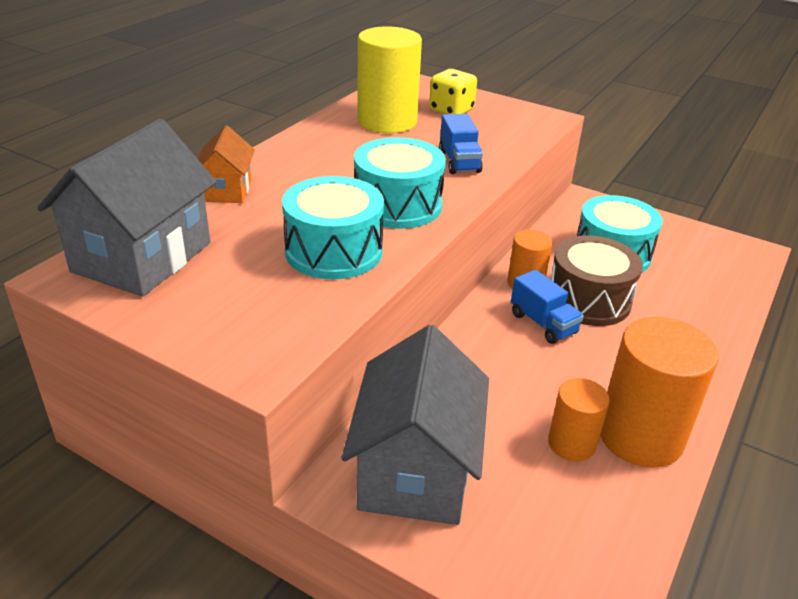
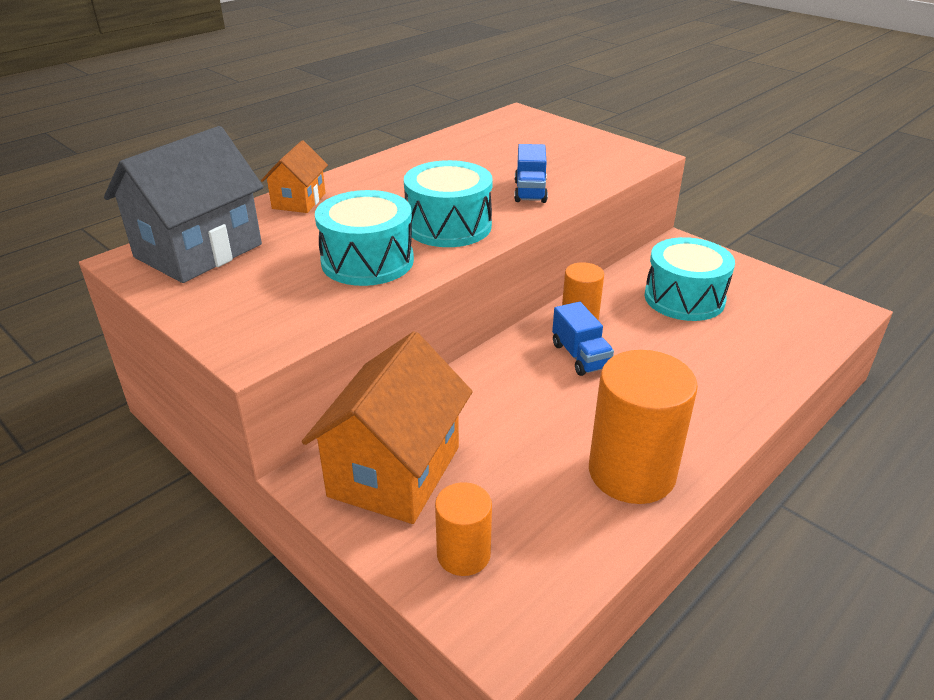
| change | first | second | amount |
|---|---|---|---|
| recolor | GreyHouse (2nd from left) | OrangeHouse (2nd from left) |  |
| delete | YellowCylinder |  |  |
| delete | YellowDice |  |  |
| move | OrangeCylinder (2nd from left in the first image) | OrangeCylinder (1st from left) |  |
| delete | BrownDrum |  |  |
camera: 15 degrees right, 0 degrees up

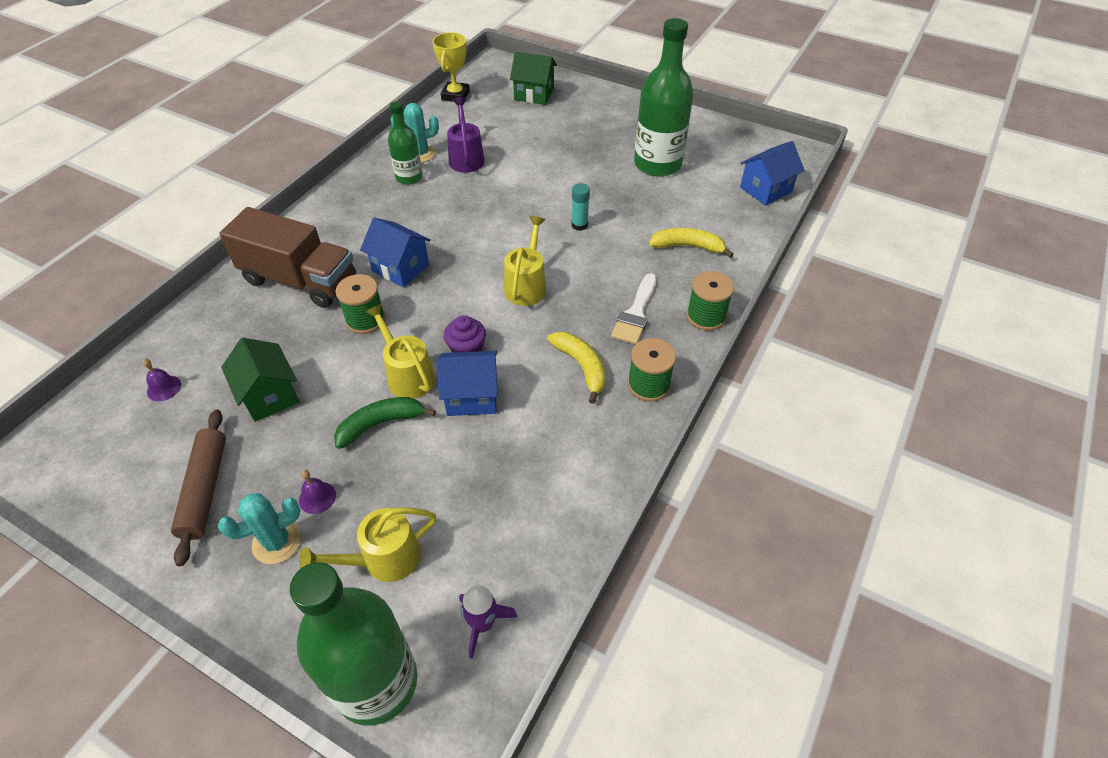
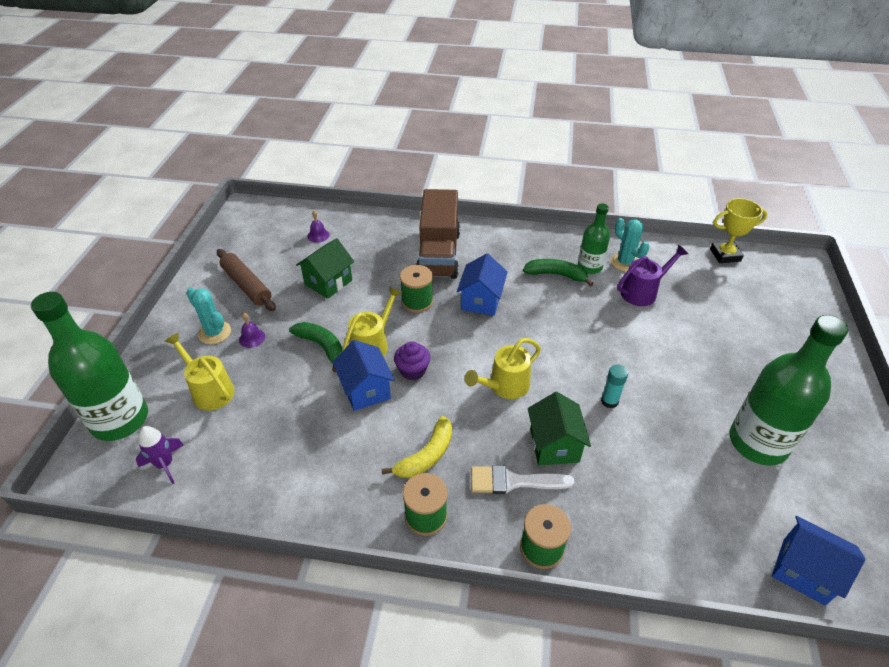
| change | first | second | amount |
|---|---|---|---|
| rotate | BrownRollingPin |  | 75 degrees clockwise |
| rotate | YellowWateringCan (3rd from left) |  | 150 degrees clockwise |
| move | GreenHouse (2nd from left) |  |  |
| delete | YellowBanana (2nd from left) |  |  |
| insert |  | GreenBanana (2nd from left) |  |
camera: 70 degrees right, 5 degrees down

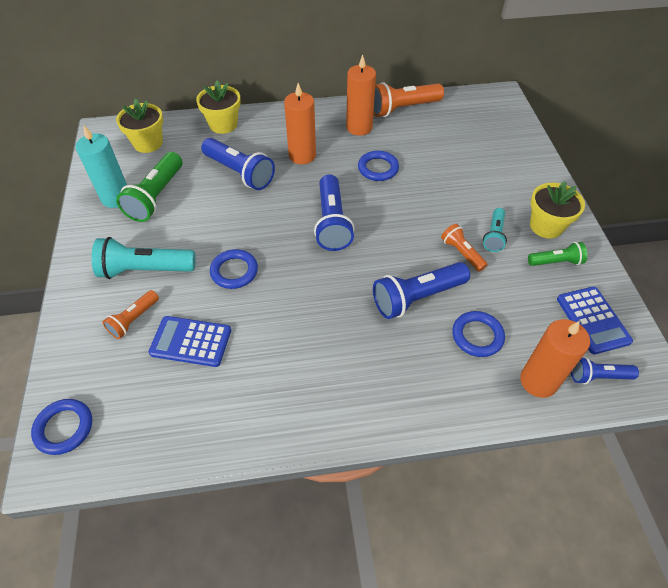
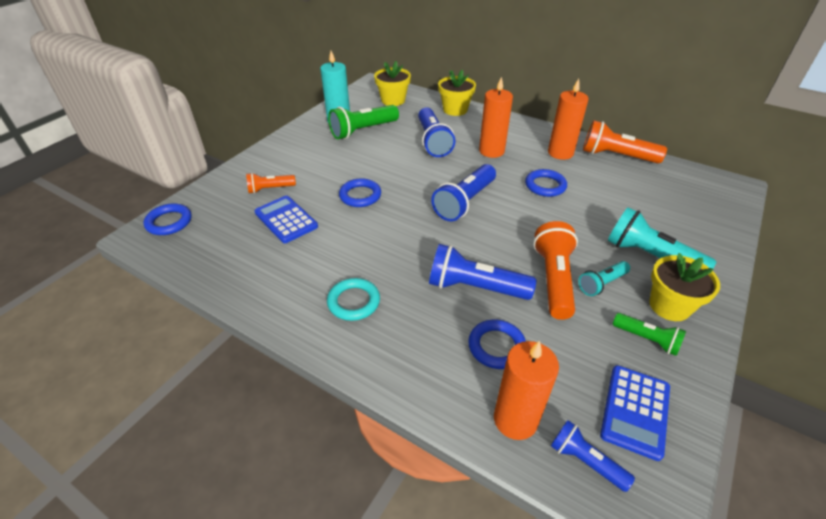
| change | first | second | amount |
|---|---|---|---|
| move | TurquoiseFlashlight (1st from left in the first image) | TurquoiseFlashlight (2nd from left) |  |
| resize | OrangeFlashlight (3rd from left in the first image) | OrangeFlashlight (2nd from left) | x1.74 |
| insert |  | TurquoiseRing |  |
camera: 40 degrees right, 10 degrees down

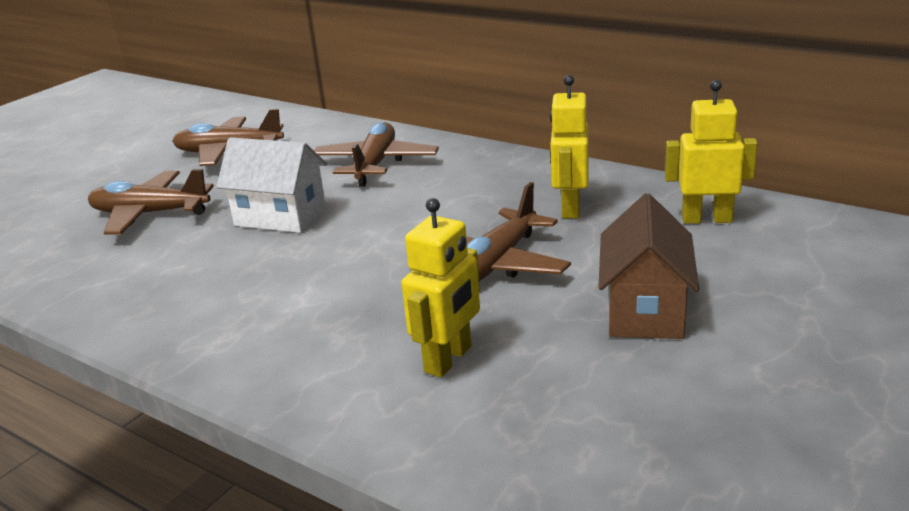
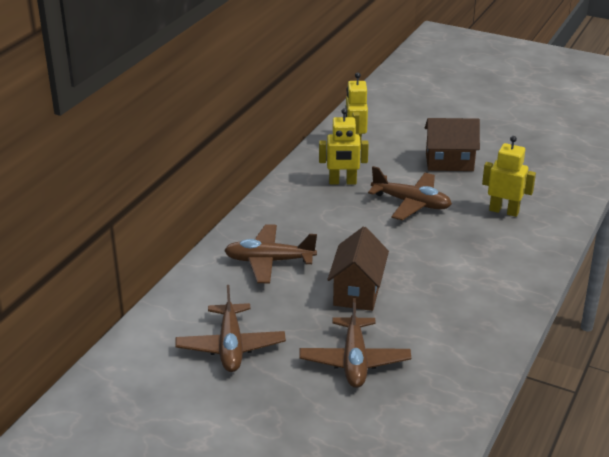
| change | first | second | amount |
|---|---|---|---|
| recolor | WhiteHouse | BrownHouse (1st from left) |  |
camera: 100 degrees left, 5 degrees up

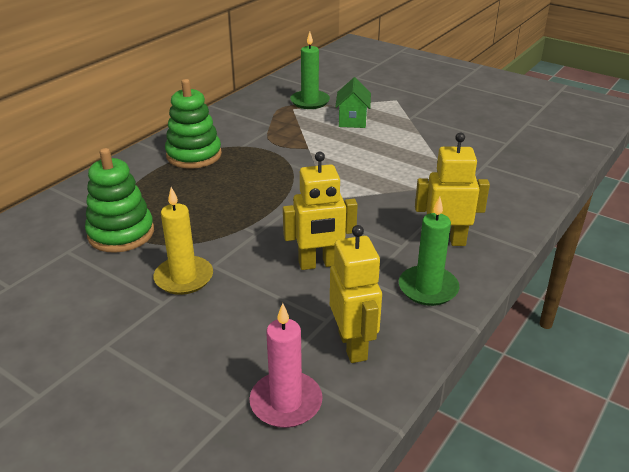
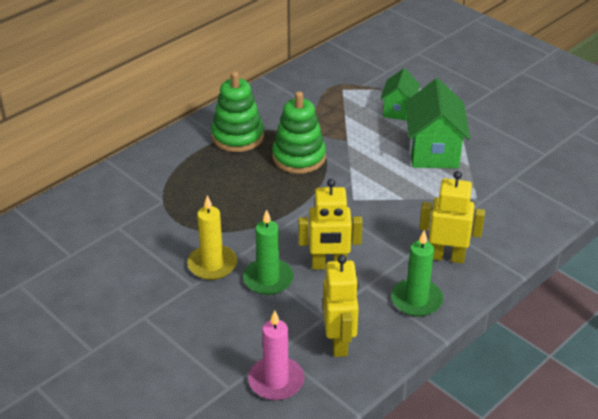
| change | first | second | amount |
|---|---|---|---|
| move | GreenStackingToy (1st from left in the first image) | GreenStackingToy (2nd from left) |  |
| move | GreenCandle (1st from left) |  |  |
| insert |  | GreenHouse (2nd from left) |  |
camera: 10 degrees right, 5 degrees up

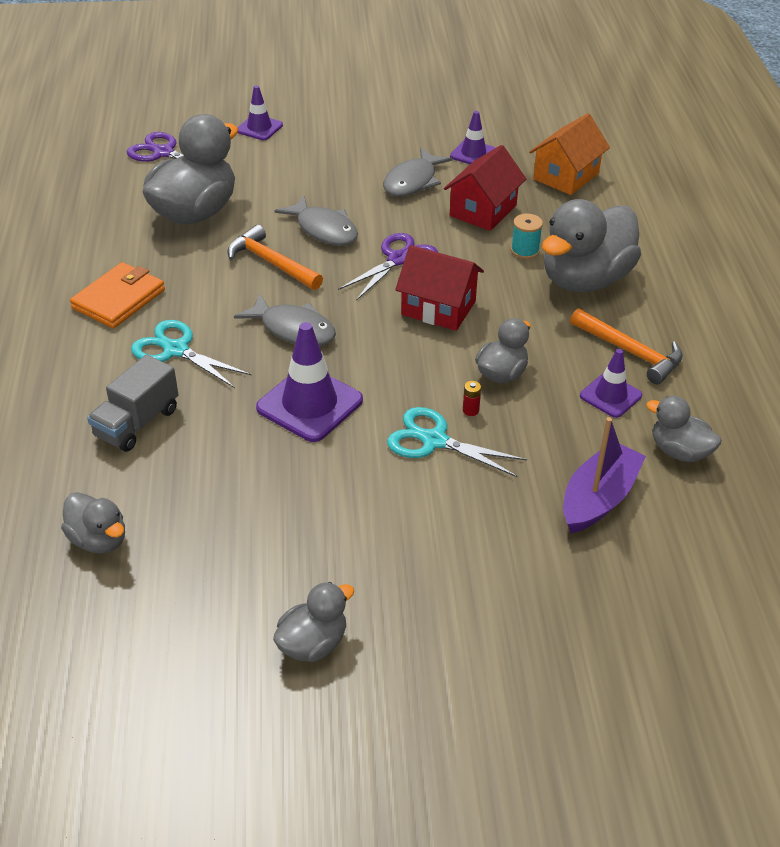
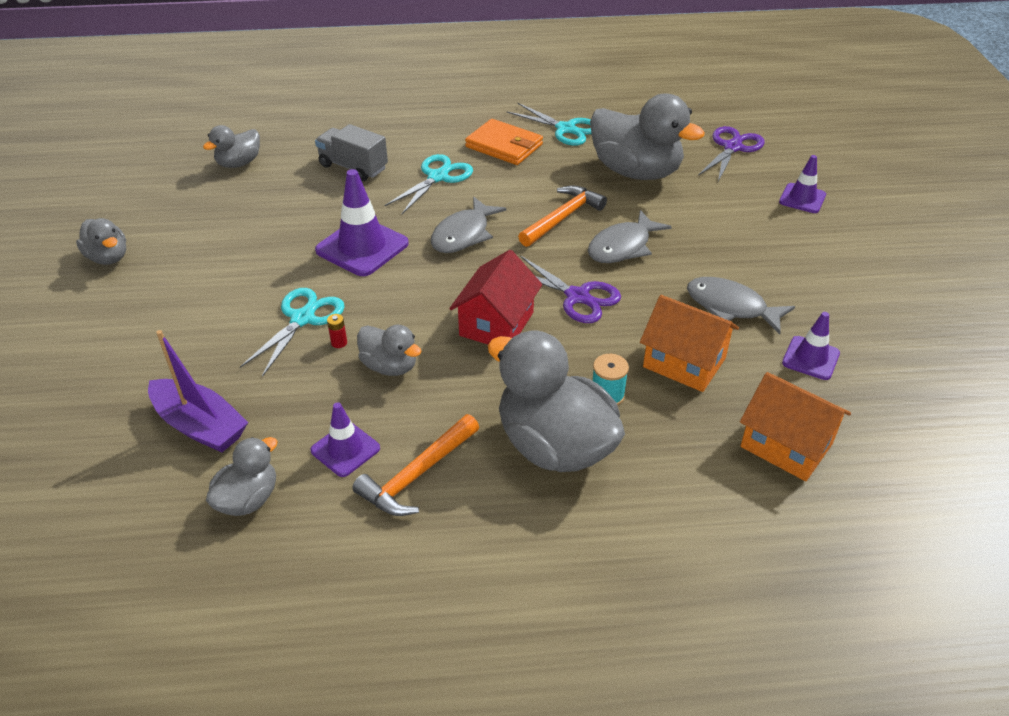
| change | first | second | amount |
|---|---|---|---|
| recolor | RedHouse (2nd from left) | OrangeHouse (1st from left) |  |
| insert |  | TurquoiseScissors (3rd from left) |  |
camera: 90 degrees right, 0 degrees up

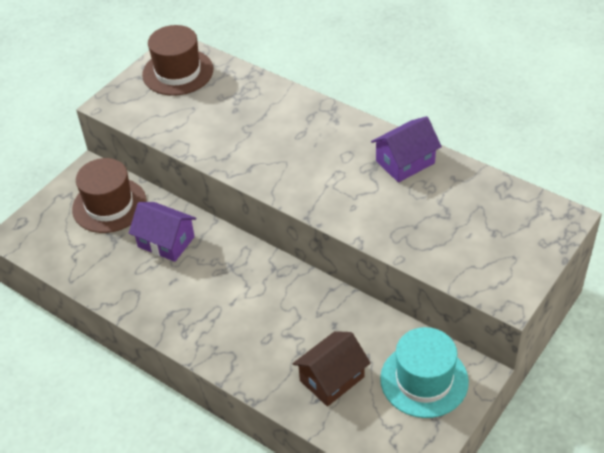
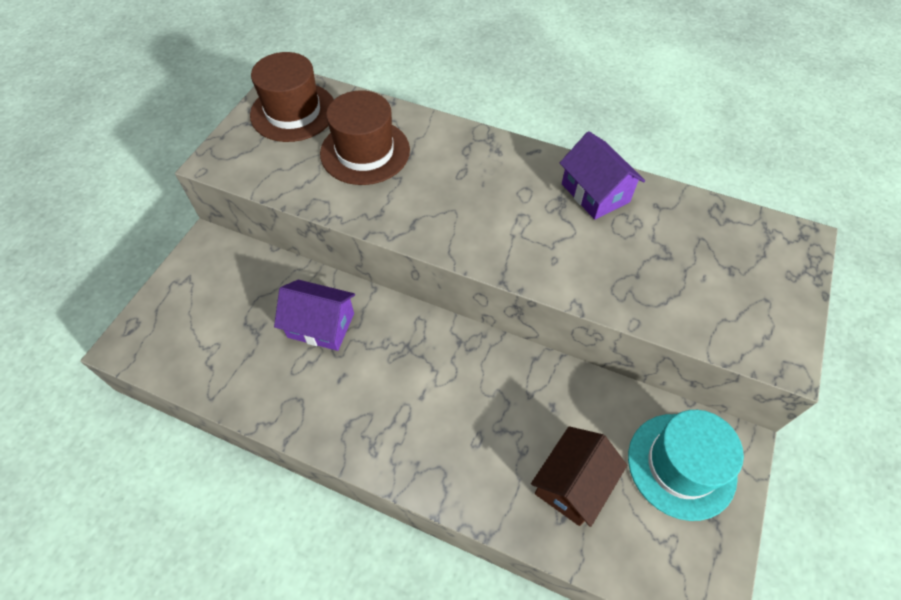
| change | first | second | amount |
|---|---|---|---|
| move | BrownHat (1st from left in the first image) | BrownHat (2nd from left) |  |
| rotate | PurpleHouse (2nd from left) |  | 75 degrees counterclockwise |
camera: 15 degrees left, 10 degrees up

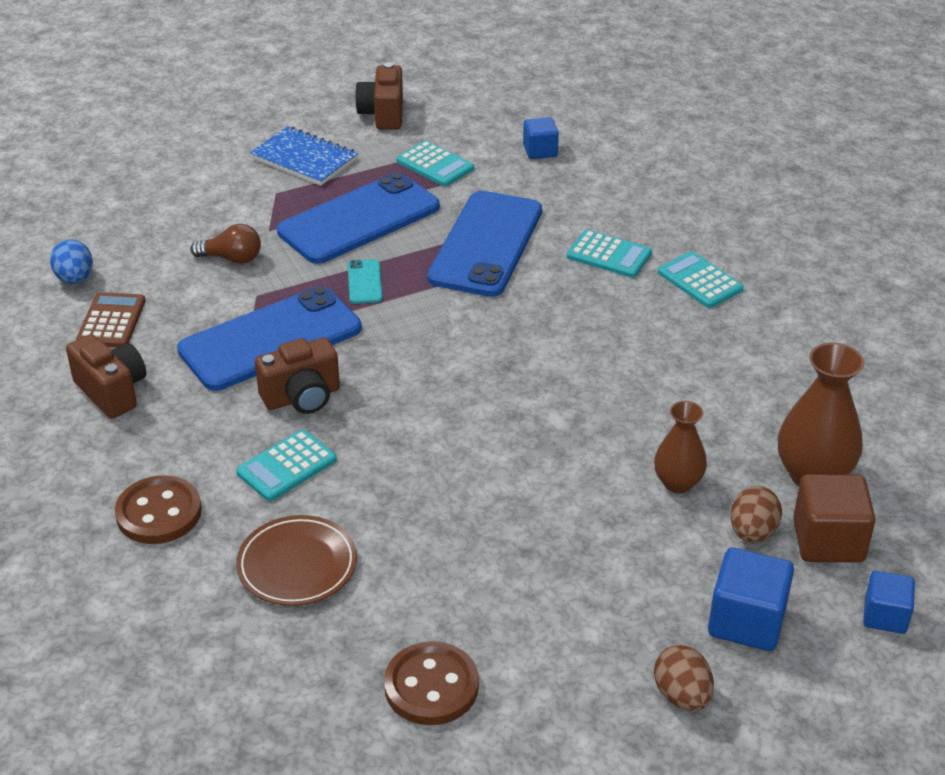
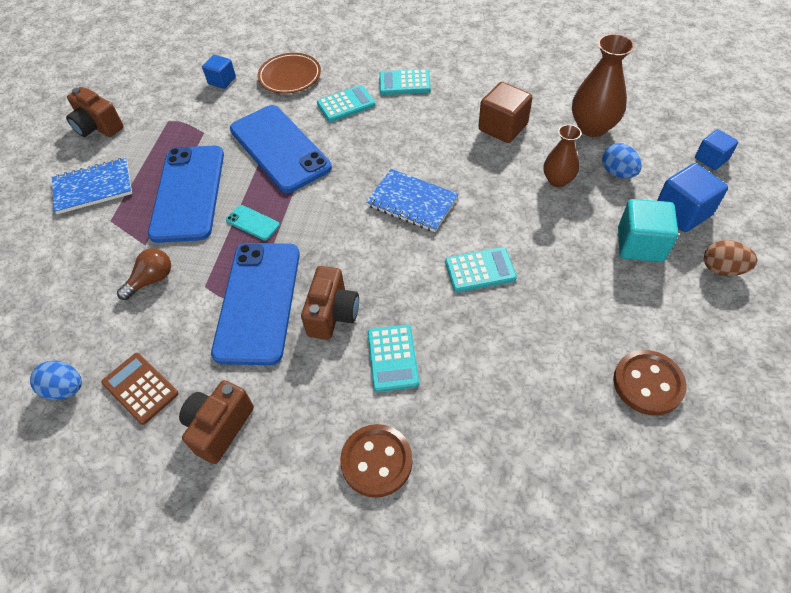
| change | first | second | amount |
|---|---|---|---|
| rotate | BrownCamera (1st from left in the first image) | BrownCamera (2nd from left) | 60 degrees counterclockwise |
| move | BrownPlate |  |  |
| move | TurquoiseCalculator (2nd from left in the first image) | TurquoiseCalculator (4th from left) |  |
| recolor | BrownEgg (2nd from left) | BlueEgg (2nd from left) |  |
| move | BrownCube |  |  |
| insert |  | BlueNotebook (2nd from left) |  |
| insert |  | TurquoiseCube |  |
camera: 50 degrees left, 15 degrees up

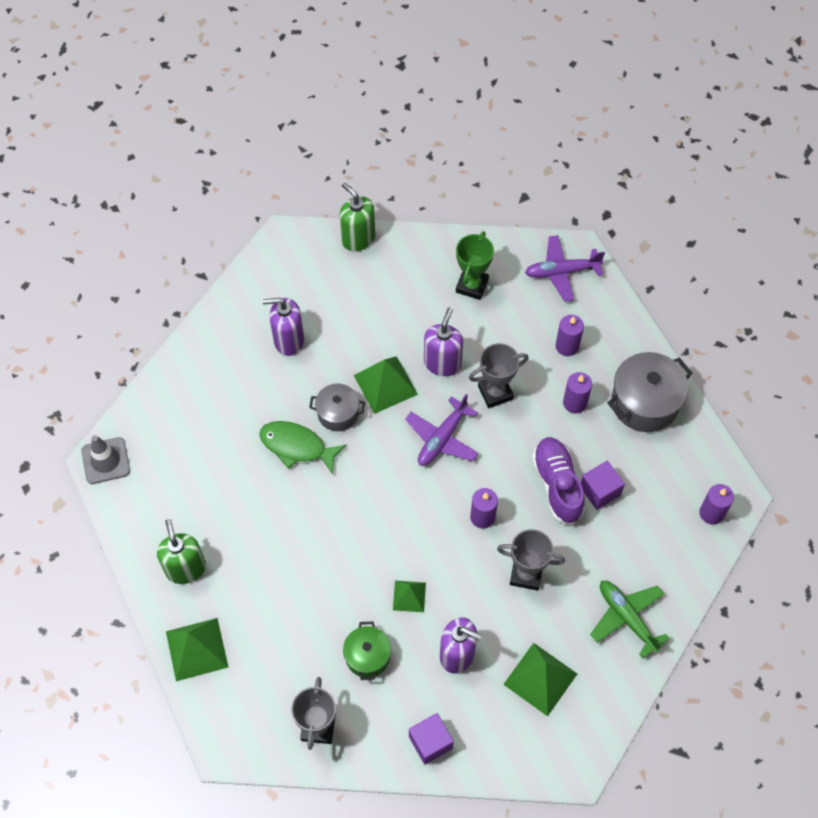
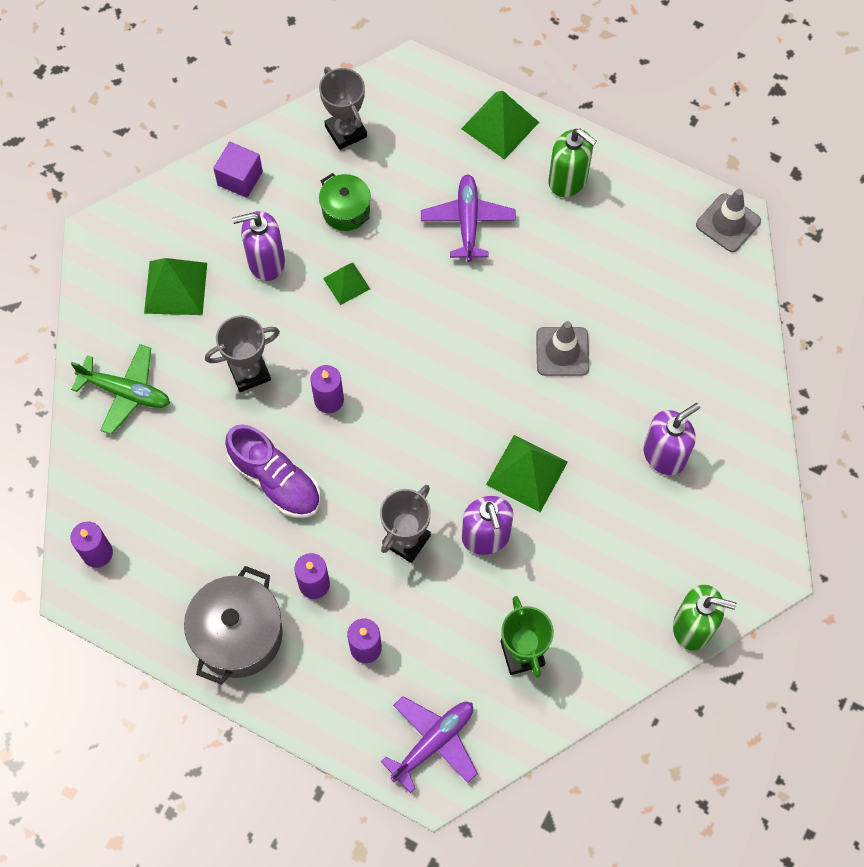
| change | first | second | amount |
|---|---|---|---|
| replace | GreenFish | GreyTrafficCone (1st from left) |  |
| delete | GreyPot (1st from left) |  |  |
| move | PurplePlane (1st from left in the first image) | PurplePlane (2nd from left) |  |
| delete | PurpleCube (2nd from left) |  |  |
camera: 145 degrees right, 5 degrees up

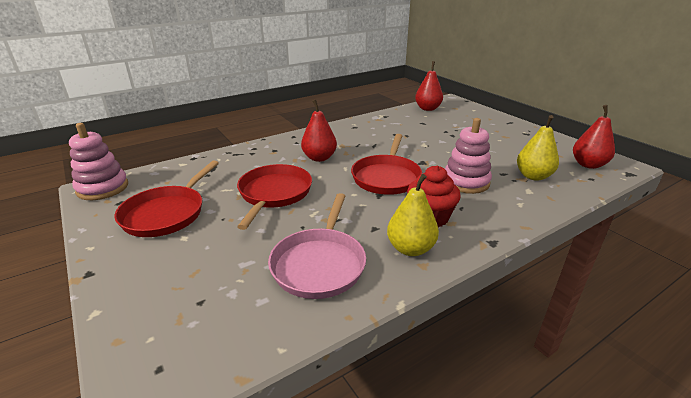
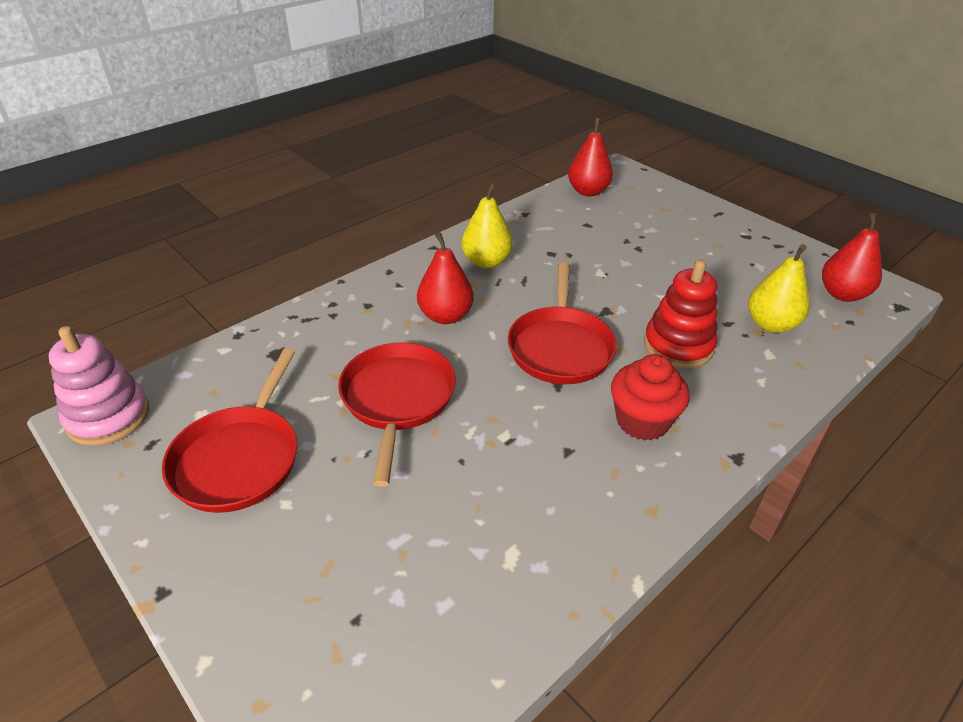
| change | first | second | amount |
|---|---|---|---|
| delete | PinkPan |  |  |
| move | YellowPear (1st from left) |  |  |
| recolor | PinkStackingToy (2nd from left) | RedStackingToy |  |
camera: 10 degrees left, 10 degrees up

